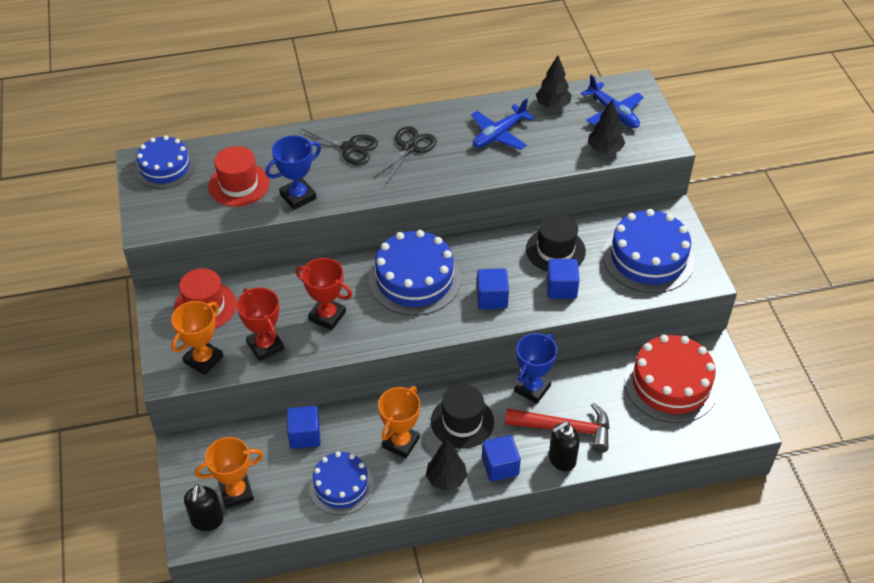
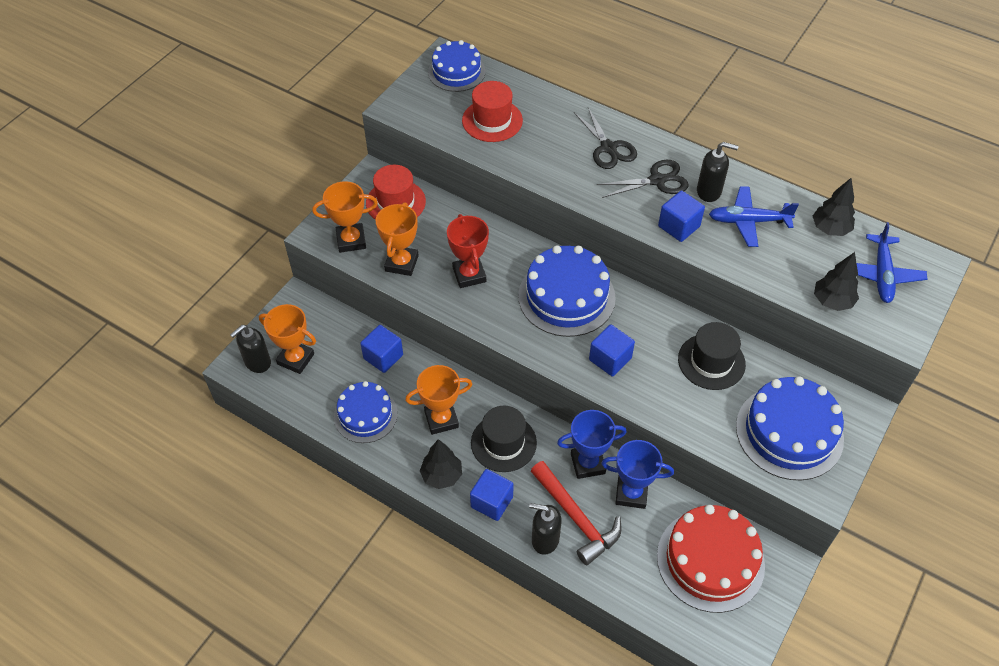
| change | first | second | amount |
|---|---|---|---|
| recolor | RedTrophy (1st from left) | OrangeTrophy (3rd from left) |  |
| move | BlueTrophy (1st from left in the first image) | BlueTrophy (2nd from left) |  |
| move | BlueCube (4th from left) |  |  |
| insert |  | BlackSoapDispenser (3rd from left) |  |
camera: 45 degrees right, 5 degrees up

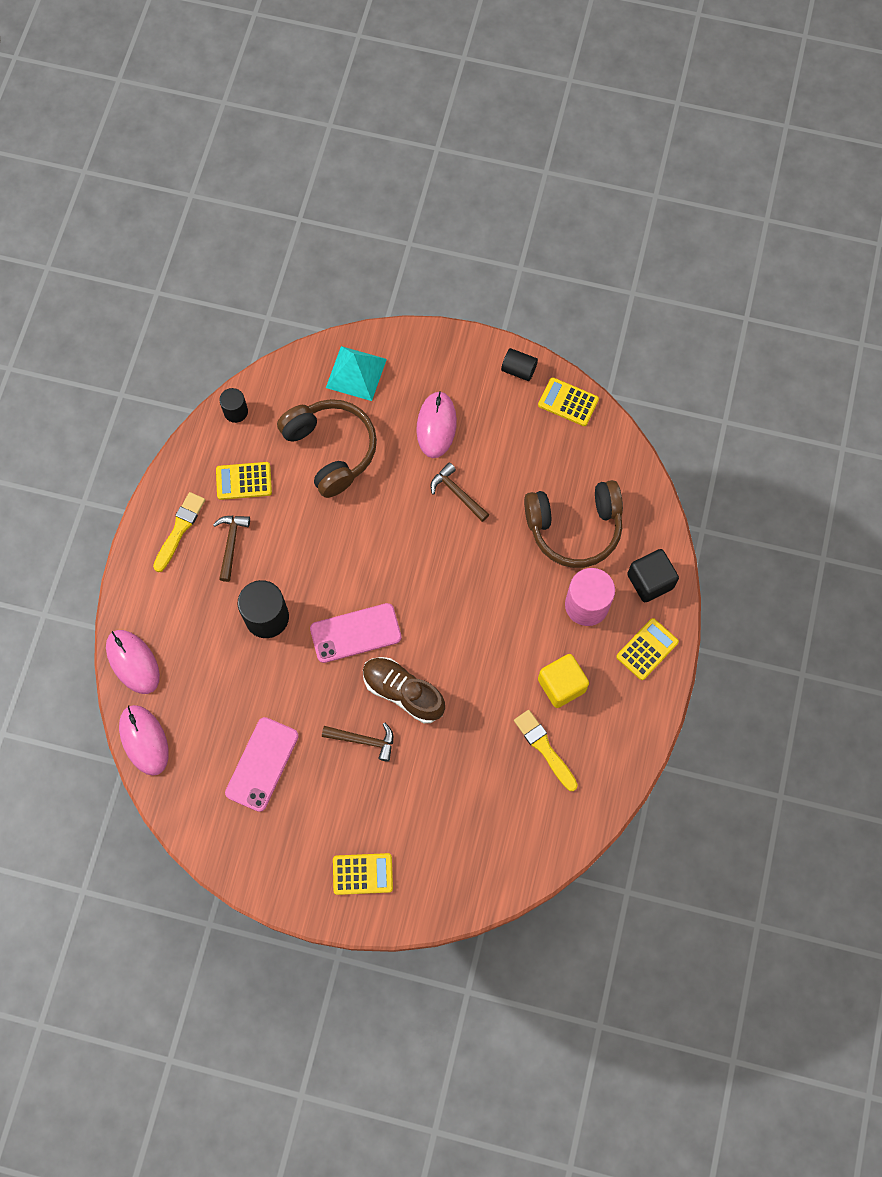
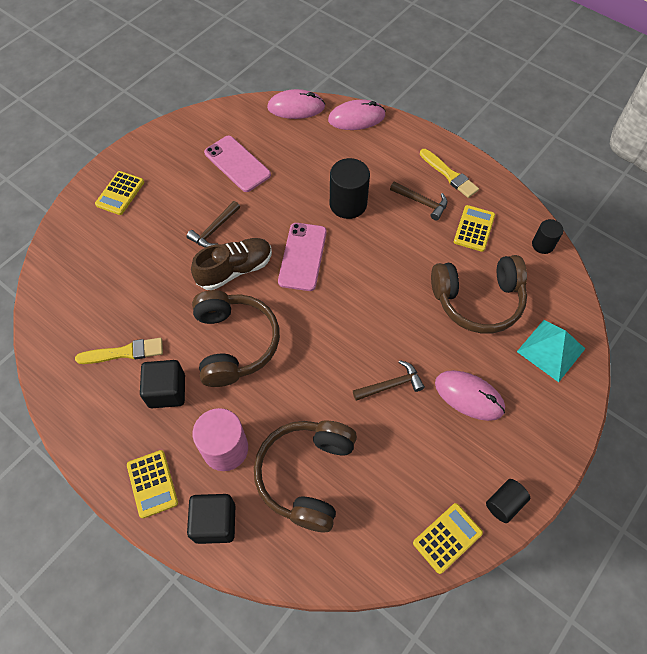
| change | first | second | amount |
|---|---|---|---|
| recolor | YellowCube | BlackCube (1st from left) |  |
| insert |  | BrownHeadphones (1st from left) |  |
camera: 115 degrees right, 10 degrees down

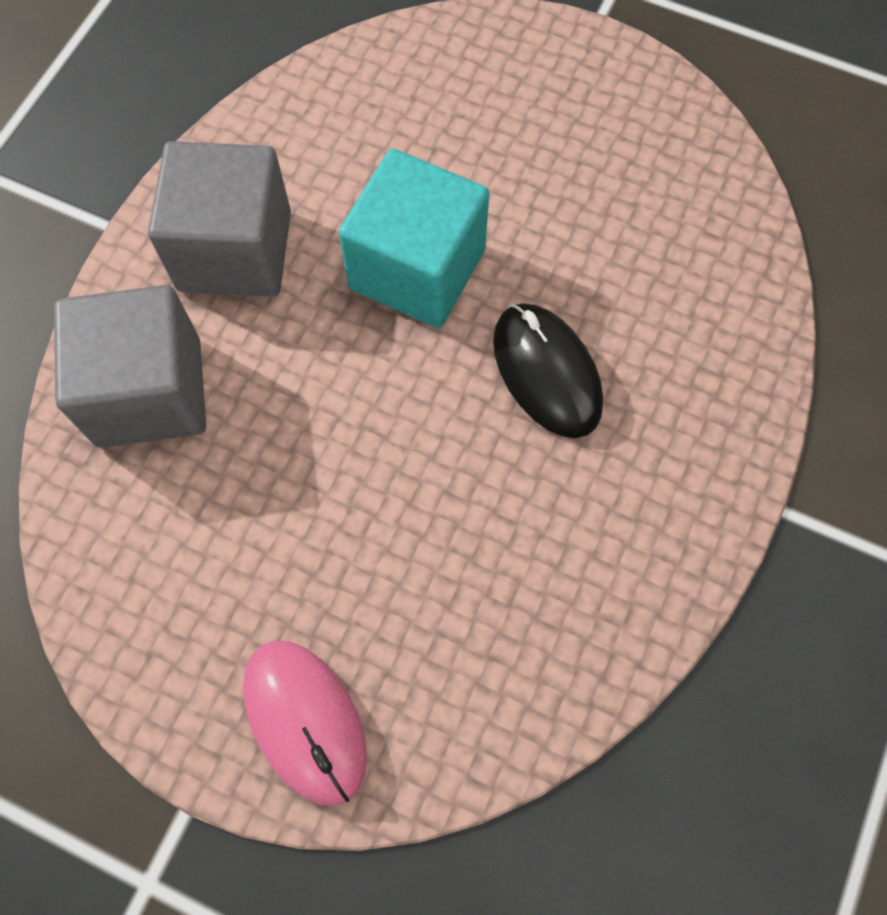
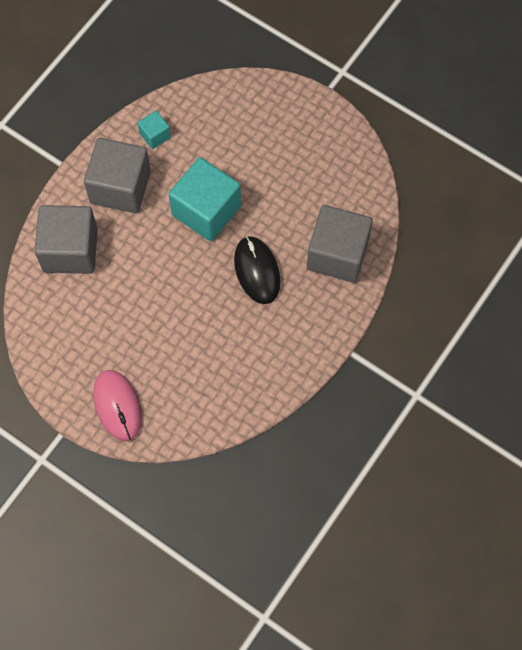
| change | first | second | amount |
|---|---|---|---|
| insert |  | TurquoiseCube (1st from left) |  |
| insert |  | GreyCube (3rd from left) |  |
camera: 10 degrees right, 0 degrees up

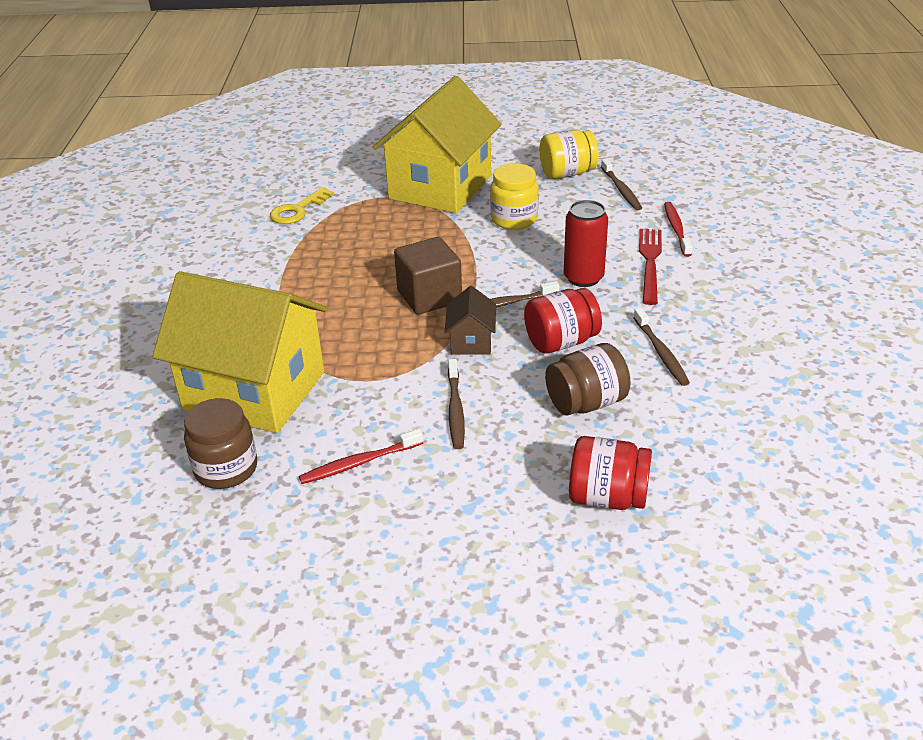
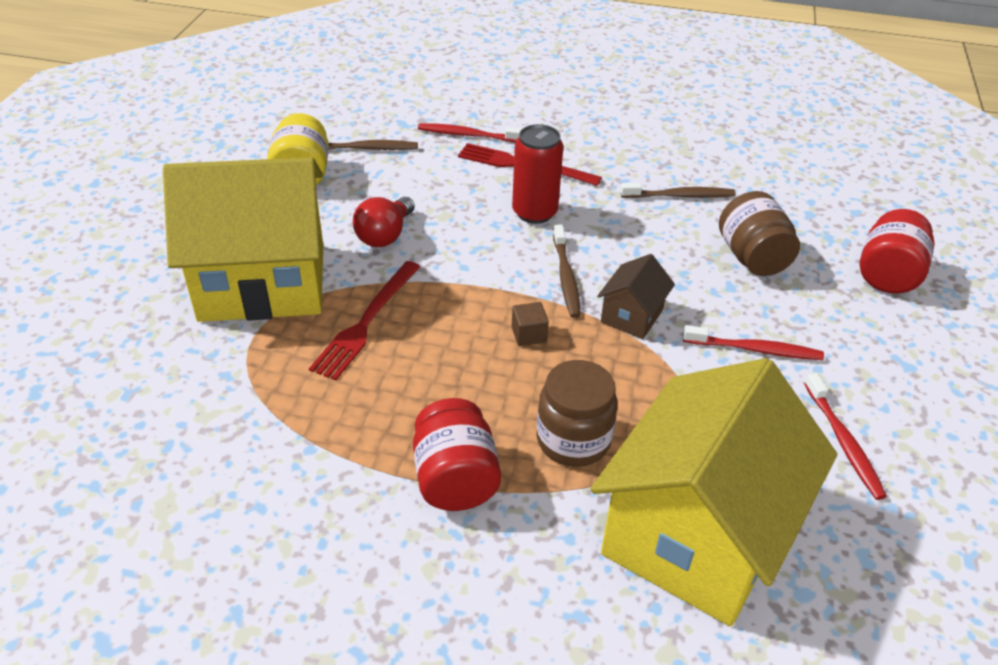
| change | first | second | amount |
|---|---|---|---|
| move | BrownJar (1st from left) |  |  |
| delete | YellowKey |  |  |
| rotate | YellowHouse (2nd from left in the first image) | YellowHouse (1st from left) | 45 degrees counterclockwise |
| resize | BrownCube |  | x0.46 |
| rotate | BrownHouse |  | 75 degrees counterclockwise |
| recolor | BrownToothbrush (1st from left) | RedToothbrush (2nd from left) |  |
| replace | YellowJar (1st from left) | RedLightBulb |  |
| move | RedJar (1st from left) |  |  |
| insert |  | RedFork (1st from left) |  |
camera: 80 degrees left, 5 degrees up

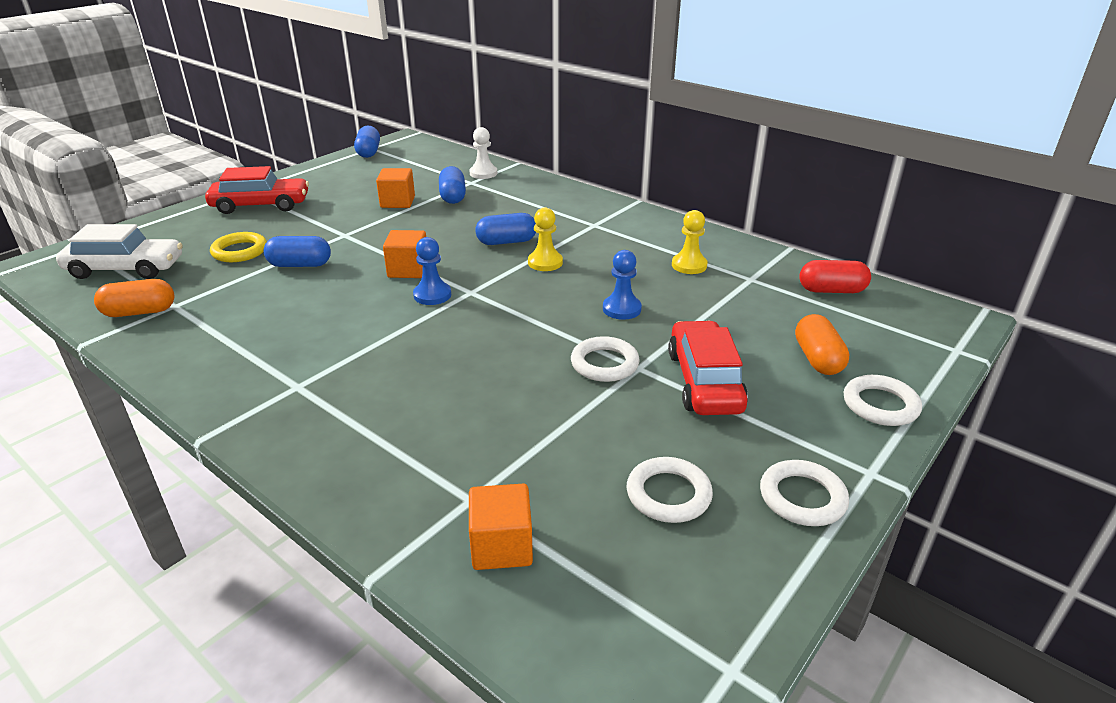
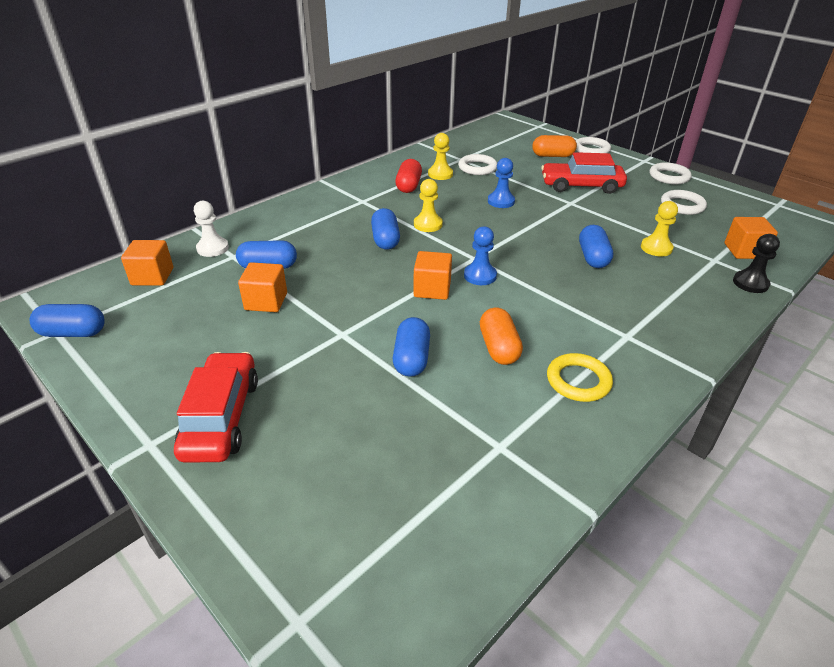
| change | first | second | amount |
|---|---|---|---|
| delete | WhiteCar |  |  |
| move | OrangeCapsule (1st from left) |  |  |
| move | YellowRing |  |  |
| move | WhiteRing (1st from left) |  |  |
| move | RedCapsule |  |  |
| insert |  | OrangeCube (1st from left) |  |
| insert |  | BlueCapsule (5th from left) |  |
| insert |  | YellowPawn (3rd from left) |  |
| insert |  | BlackPawn |  |
camera: 85 degrees left, 5 degrees up

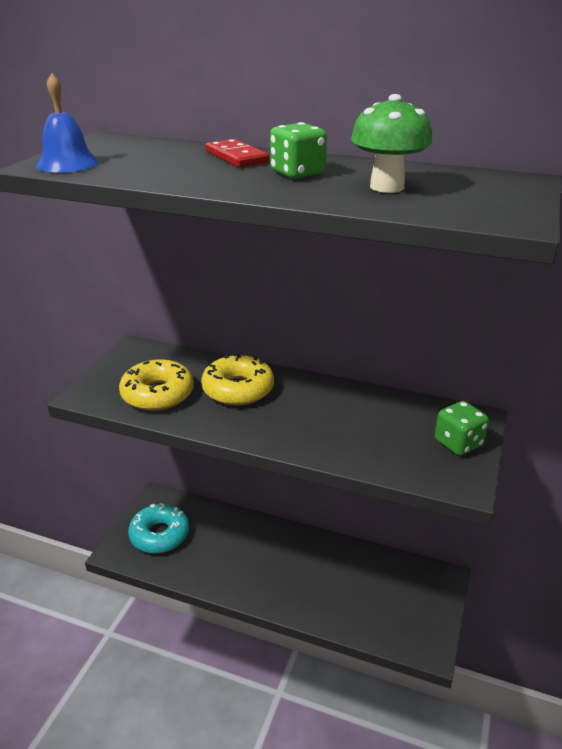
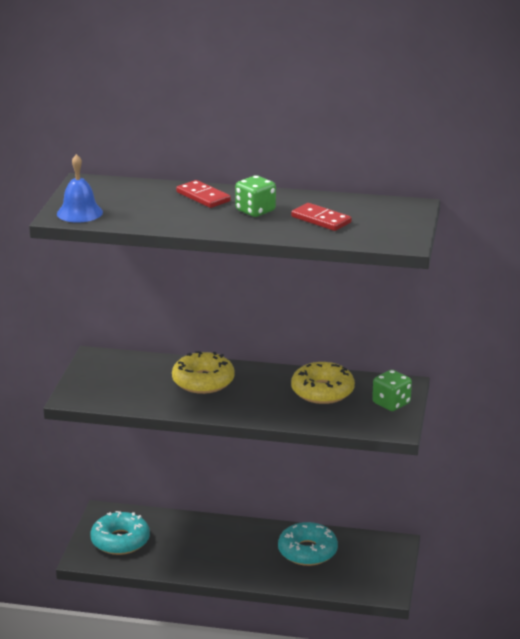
| change | first | second | amount |
|---|---|---|---|
| move | YellowDonut (1st from left in the first image) | YellowDonut (2nd from left) |  |
| replace | GreenMushroom | RedDomino (2nd from left) |  |
| insert |  | TurquoiseDonut (2nd from left) |  |
camera: 10 degrees left, 5 degrees down

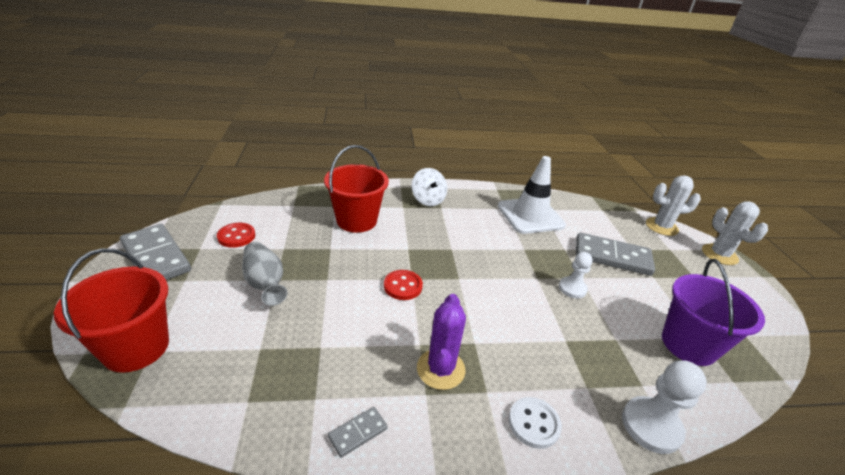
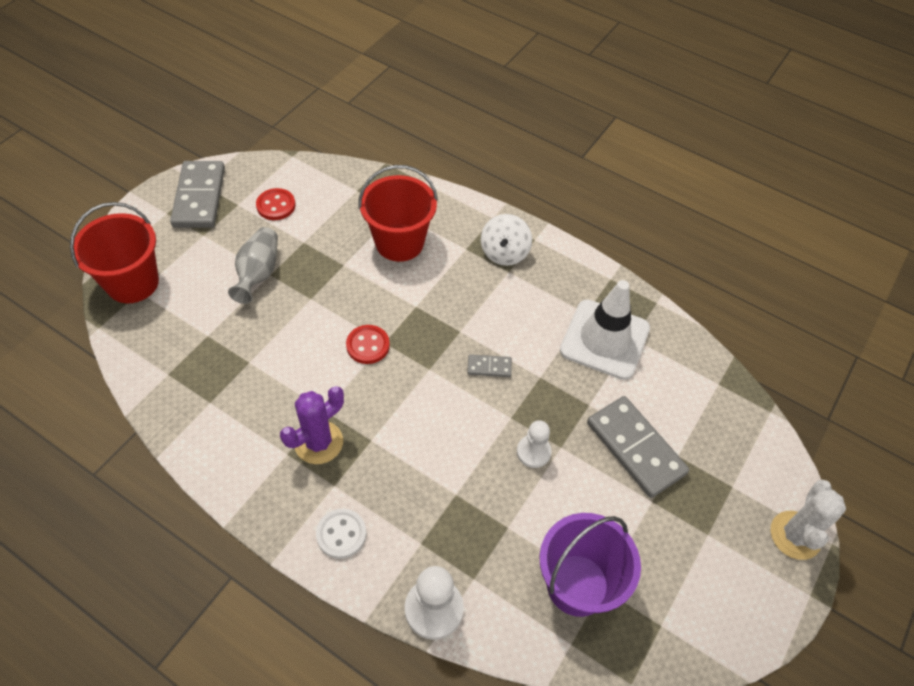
| change | first | second | amount |
|---|---|---|---|
| move | GreyDomino (2nd from left) |  |  |
| delete | WhiteCactus (1st from left) |  |  |
camera: 40 degrees right, 20 degrees up

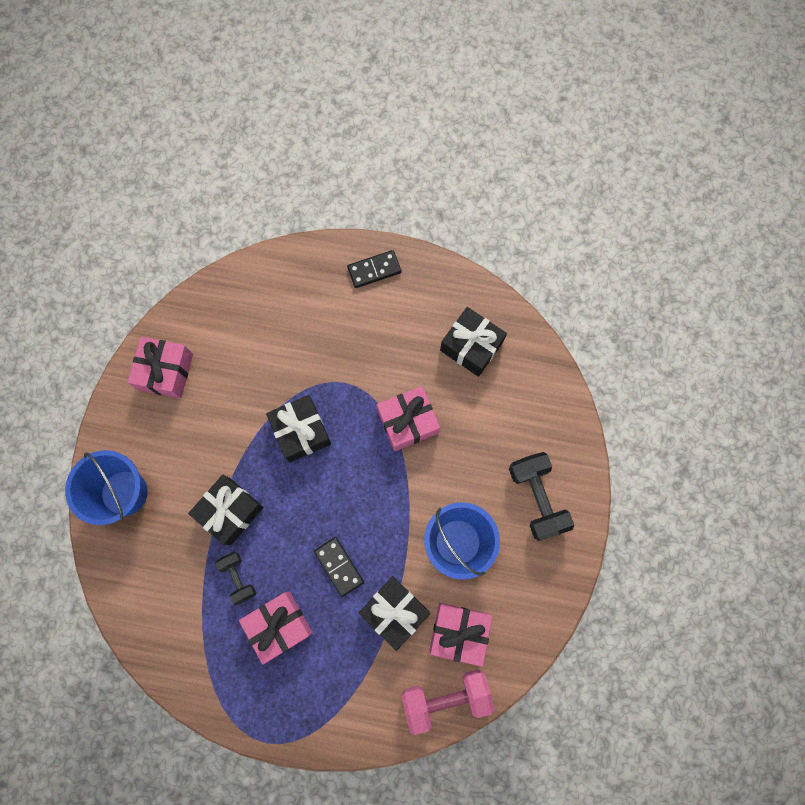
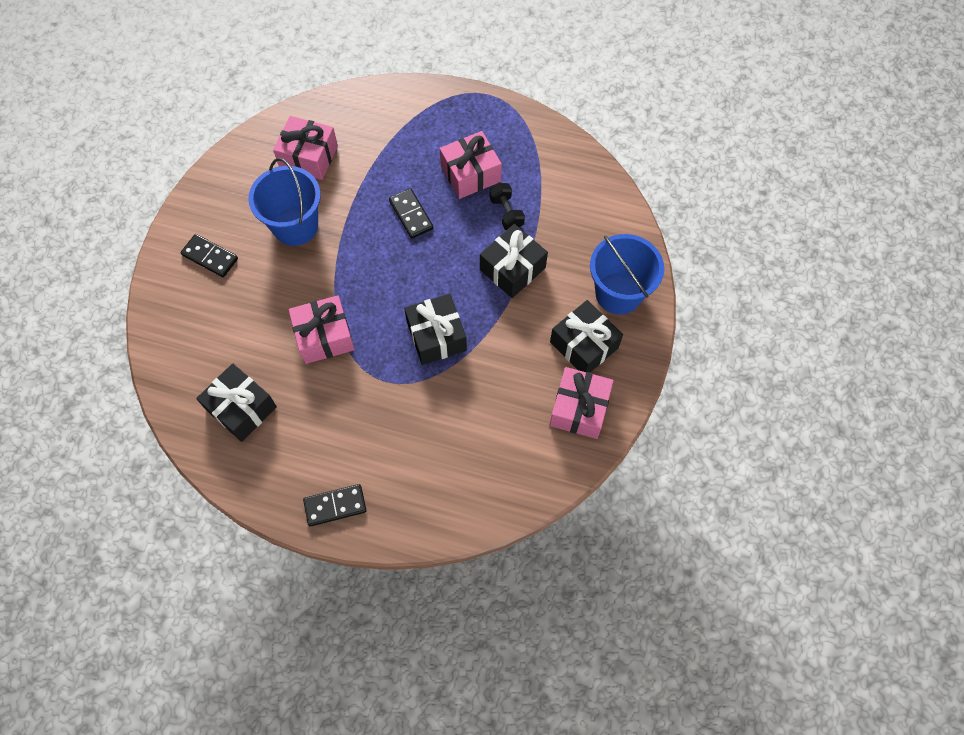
| change | first | second | amount |
|---|---|---|---|
| move | BlackGift (3rd from left in the first image) | BlackGift (4th from left) |  |
| delete | PinkDumbbell |  |  |
| replace | BlackDumbbell (2nd from left) | BlackDomino (1st from left) |  |
camera: 175 degrees left, 10 degrees down

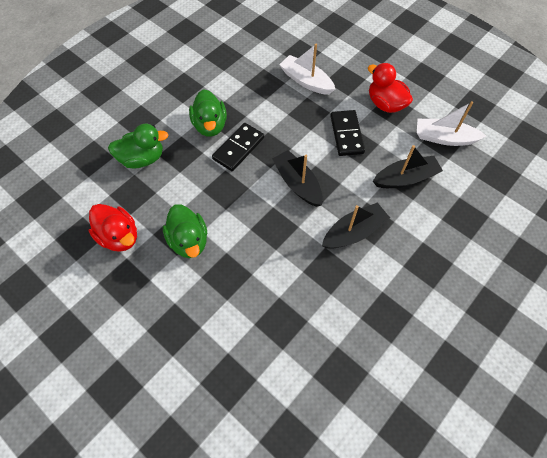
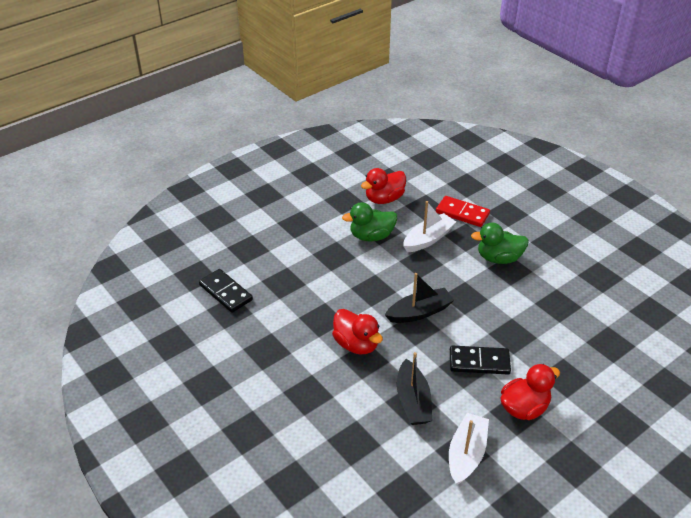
| change | first | second | amount |
|---|---|---|---|
| replace | GreenDuck (1st from left) | RedDomino |  |
| move | BlackDomino (1st from left) |  |  |
| move | WhiteBoat (1st from left) |  |  |
| replace | BlackBoat (2nd from left) | RedDuck (1st from left) |  |
camera: 100 degrees right, 20 degrees down

